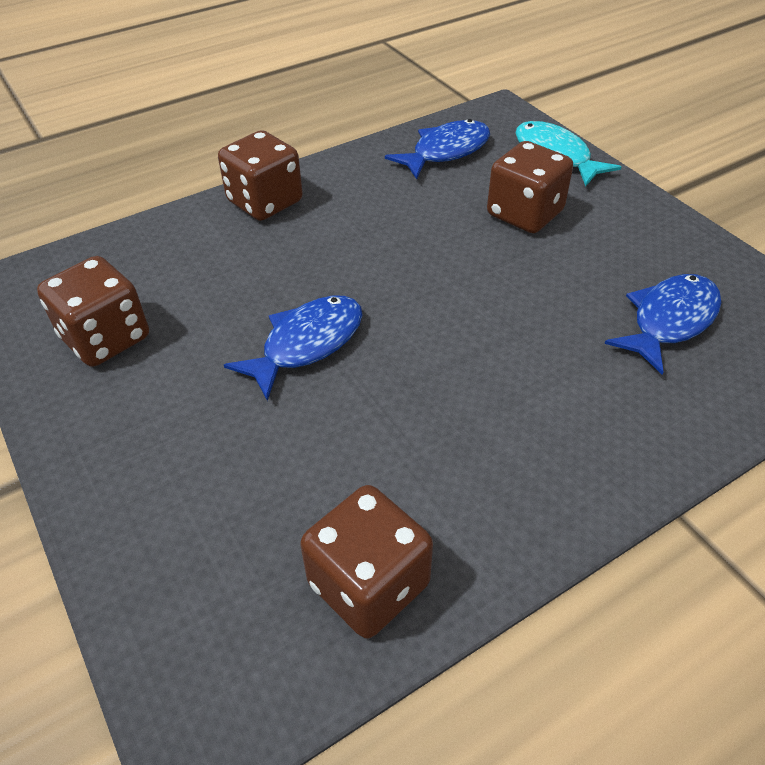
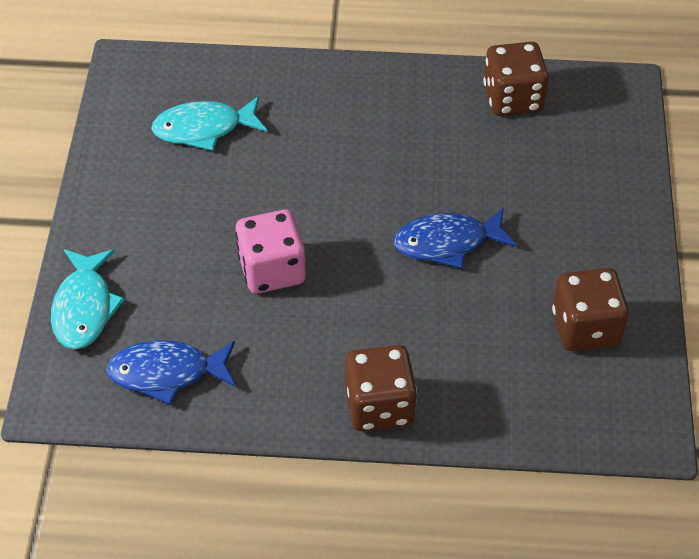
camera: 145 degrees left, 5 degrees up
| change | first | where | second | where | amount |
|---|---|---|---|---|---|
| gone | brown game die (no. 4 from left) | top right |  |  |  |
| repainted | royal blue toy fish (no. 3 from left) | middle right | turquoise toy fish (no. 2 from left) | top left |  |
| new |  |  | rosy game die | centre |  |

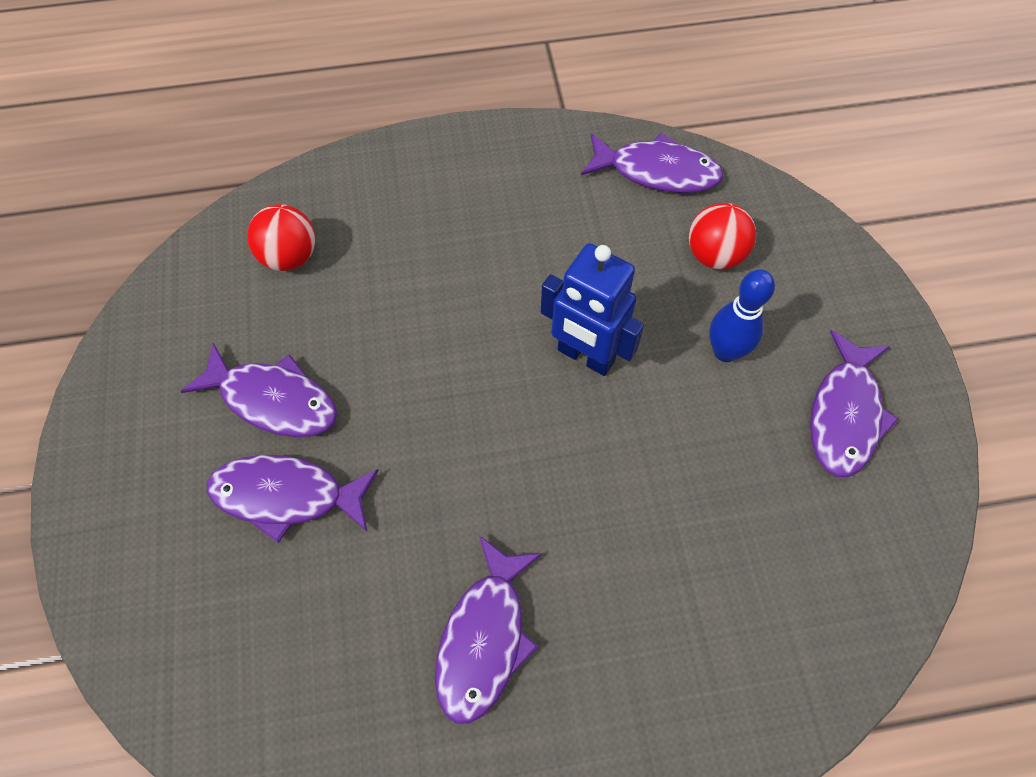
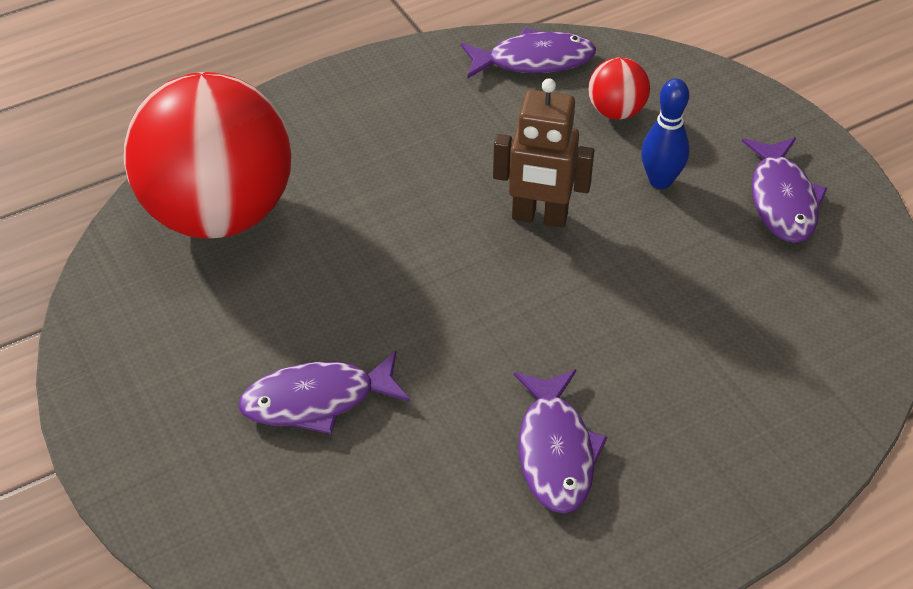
camera: 20 degrees left, 15 degrees down
| change | first | where | second | where | amount |
|---|---|---|---|---|---|
| scaled | red sphere (no. 1 from left) | top left |  | top left | x2.43 |
| repainted | royal blue robot | centre | brown robot | top centre |  |
| gone | royal purple toy fish (no. 1 from left) | middle left |  |  |  |

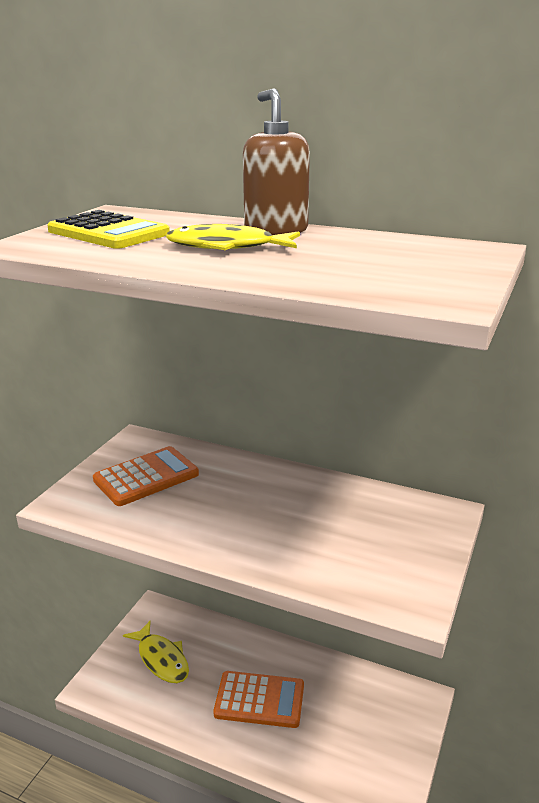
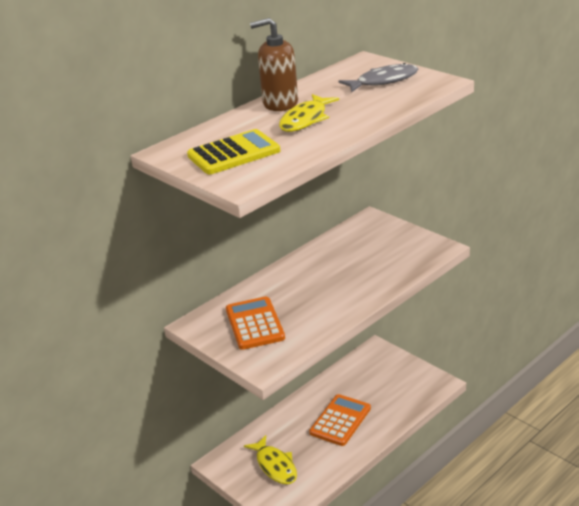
camera: 65 degrees left, 5 degrees up
| change | first | where | second | where | amount |
|---|---|---|---|---|---|
| rotated | golden toy fish (no. 1 from left) | bottom left |  | bottom centre | 75 degrees clockwise |
| new |  |  | grey toy fish | top centre |  |

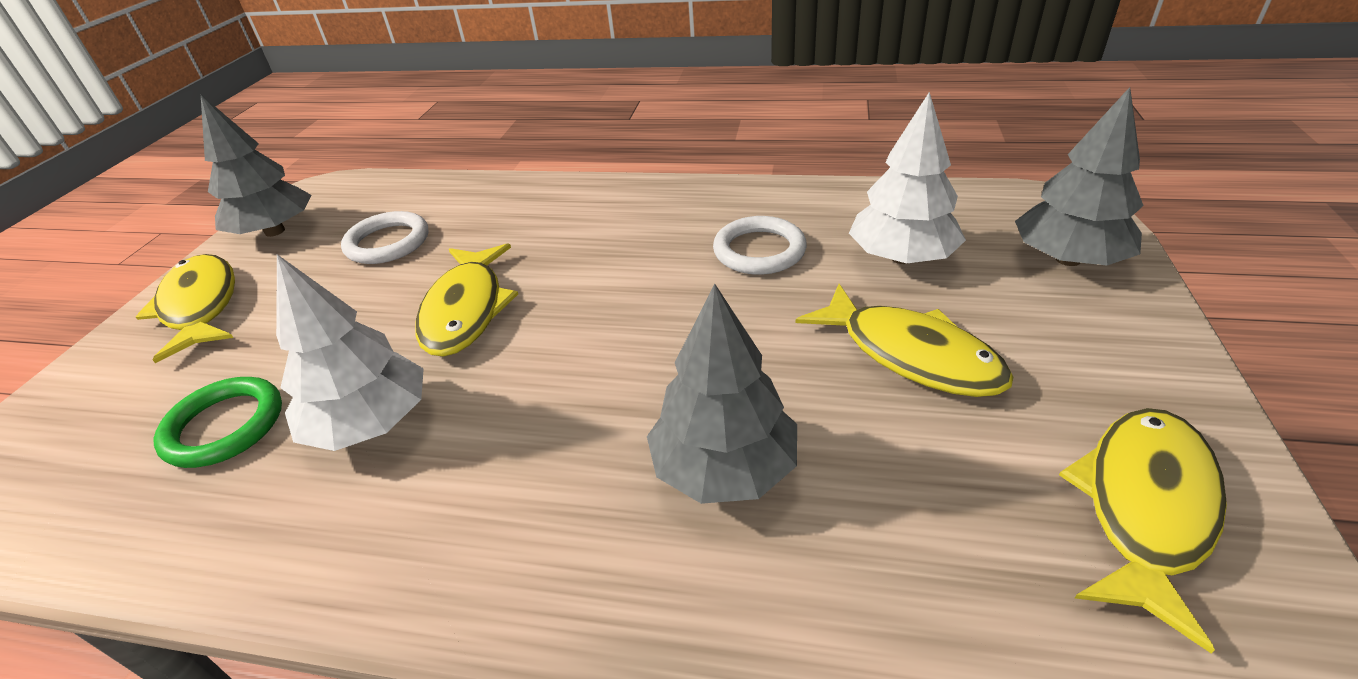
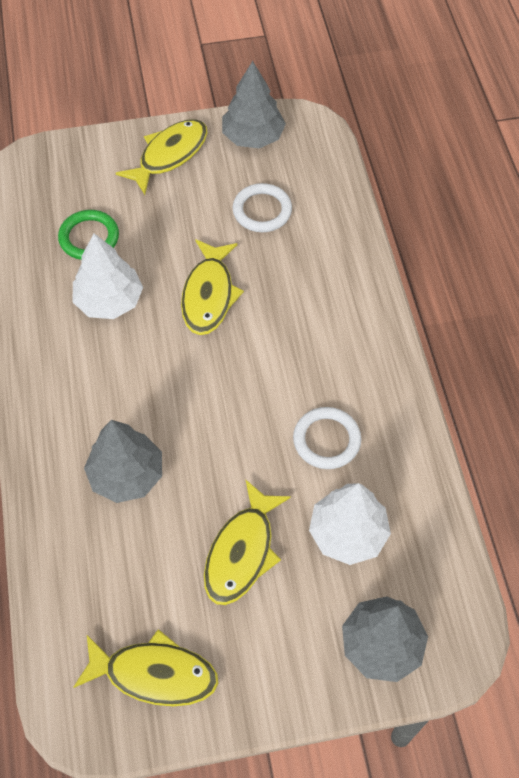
camera: 65 degrees right, 20 degrees up
| change | first | where | second | where | amount |
|---|---|---|---|---|---|
| rotated | golden toy fish (no. 2 from left in the first image) | centre | golden toy fish (no. 3 from left) | centre | 60 degrees counterclockwise |

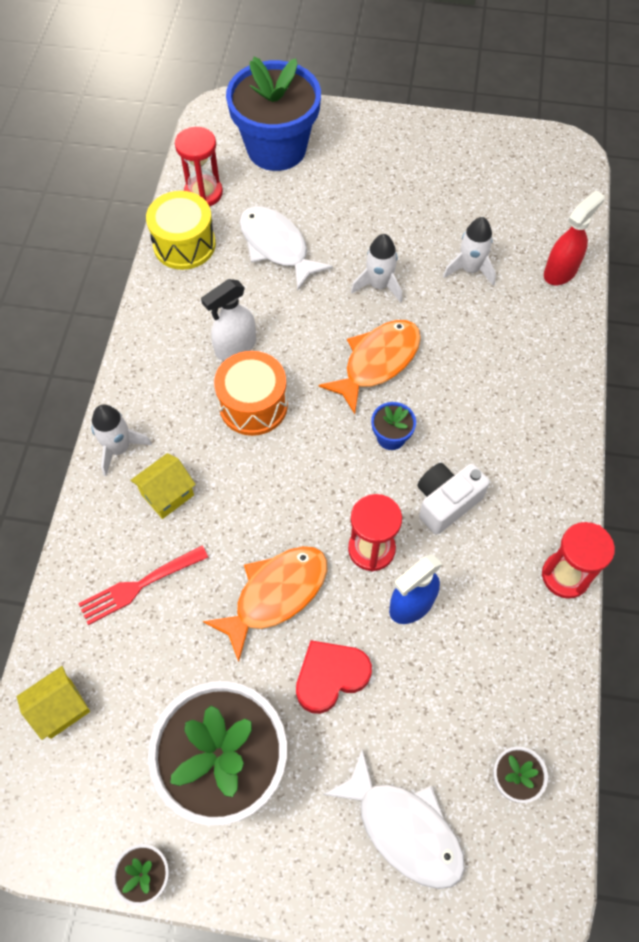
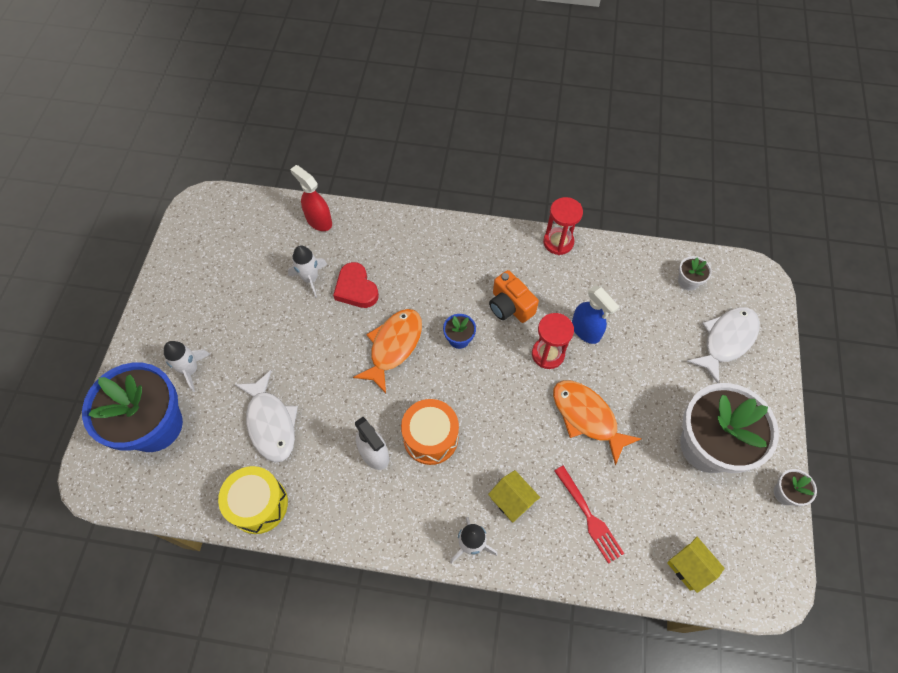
camera: 90 degrees left, 0 degrees up
| change | first | where | second | where | amount |
|---|---|---|---|---|---|
| gone | red sandglass (no. 1 from left) | top left |  |  |  |
| rotated | white toy fish (no. 1 from left) | top centre |  | middle left | 75 degrees counterclockwise |
| shifted | white rocket (no. 2 from left in the first image) | top centre | white rocket (no. 1 from left) | middle left |  |
| rotated | orange toy fish (no. 2 from left in the first image) | centre | orange toy fish (no. 1 from left) | centre | 75 degrees clockwise |
| repainted | white camera | middle right | orange camera | centre |  |
| shifted | red heart shape | bottom centre |  | centre |  |

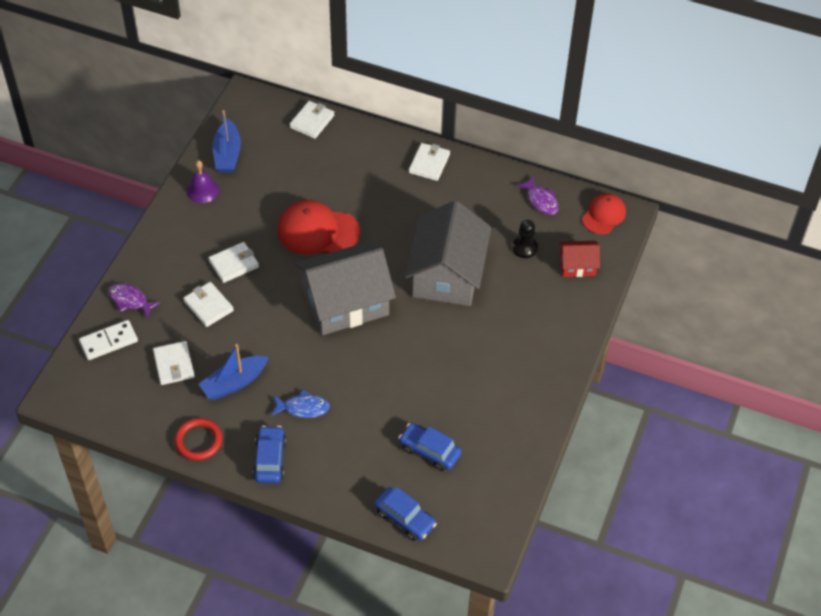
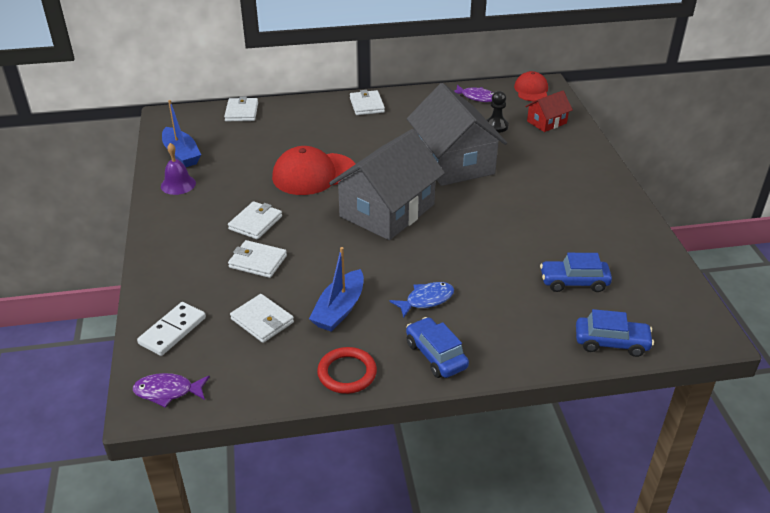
camera: 30 degrees left, 15 degrees down
| change | first | where | second | where | amount |
|---|---|---|---|---|---|
| shifted | royal purple toy fish (no. 1 from left) | middle left |  | bottom left |  |

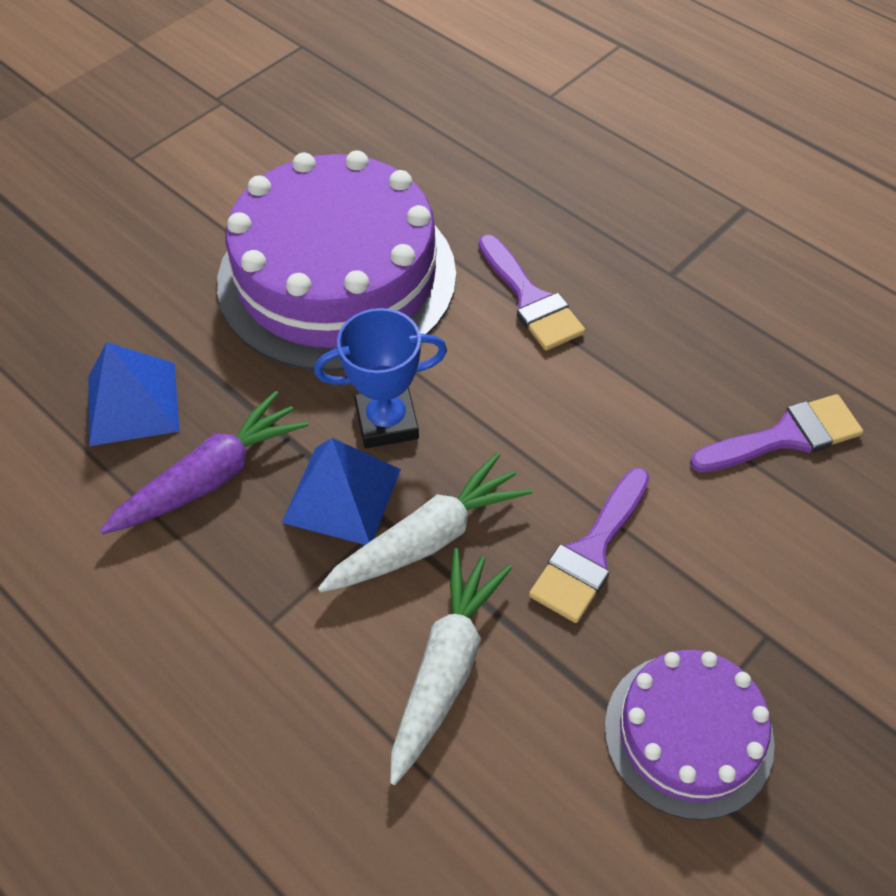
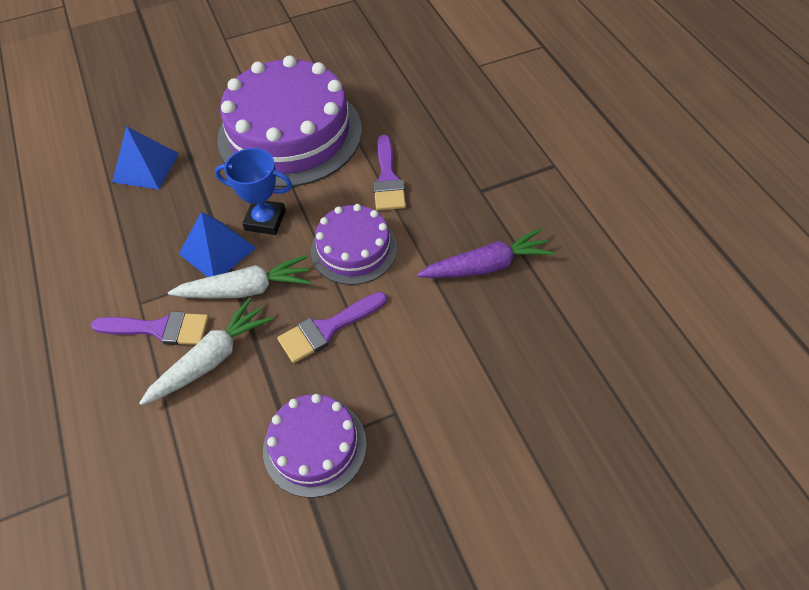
camera: 25 degrees right, 0 degrees up
| change | first | where | second | where | amount |
|---|---|---|---|---|---|
| shifted | royal purple carrot | middle left |  | centre |  |
| shifted | royal purple paintbrush (no. 3 from left in the first image) | middle right | royal purple paintbrush (no. 1 from left) | middle left |  |
| new |  |  | royal purple layer cake (no. 3 from left) | centre |  |

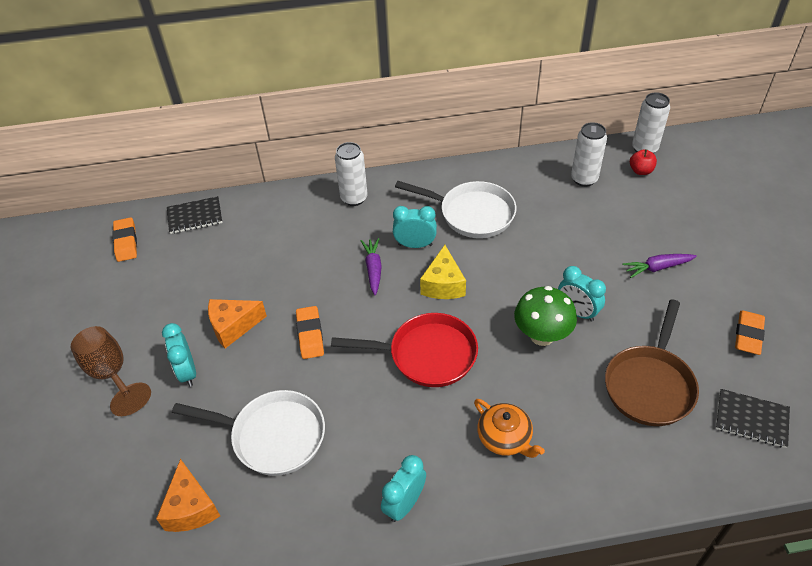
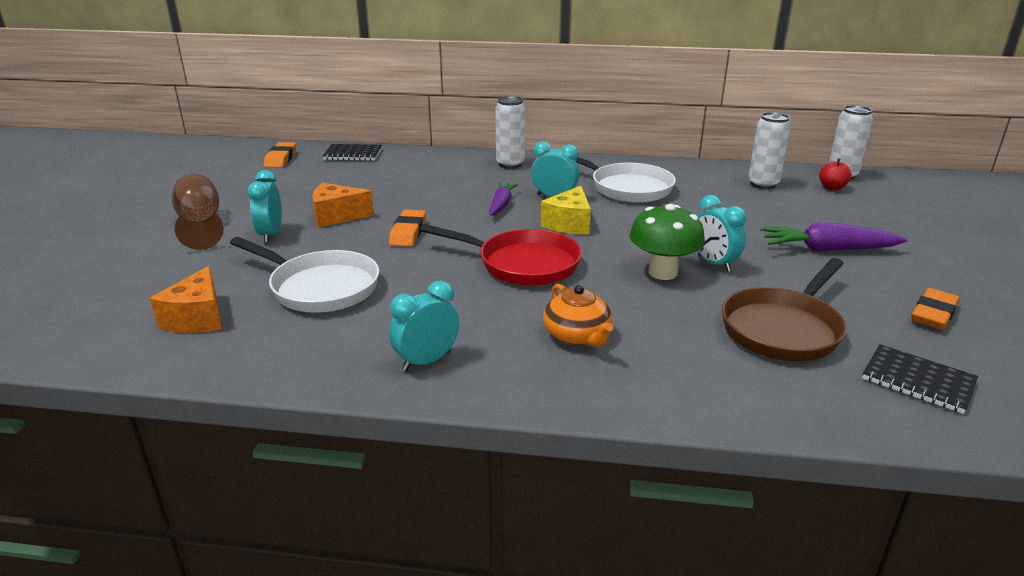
camera: 15 degrees right, 20 degrees down
| change | first | where | second | where | amount |
|---|---|---|---|---|---|
| scaled | royal purple carrot (no. 2 from left) | middle right |  | middle right | x1.52 |

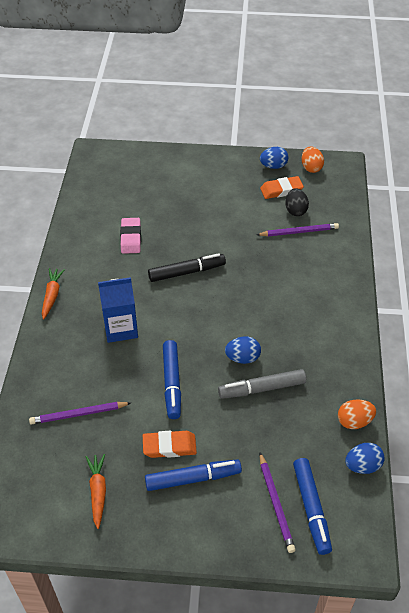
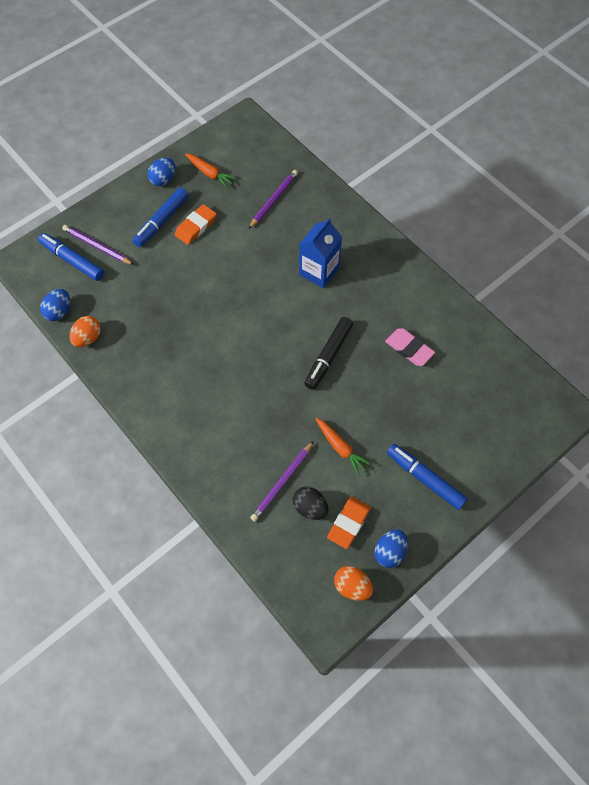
camera: 135 degrees right, 15 degrees up
| change | first | where | second | where | amount |
|---|---|---|---|---|---|
| shifted | orange carrot (no. 1 from left in the first image) | middle left | orange carrot (no. 2 from left) | centre |  |
| shifted | royal blue toy egg (no. 1 from left in the first image) | centre | royal blue toy egg (no. 2 from left) | top left |  |
| shifted | royal blue marker (no. 1 from left in the first image) | centre | royal blue marker (no. 3 from left) | middle right |  |
| gone | grey marker | centre |  |  |  |

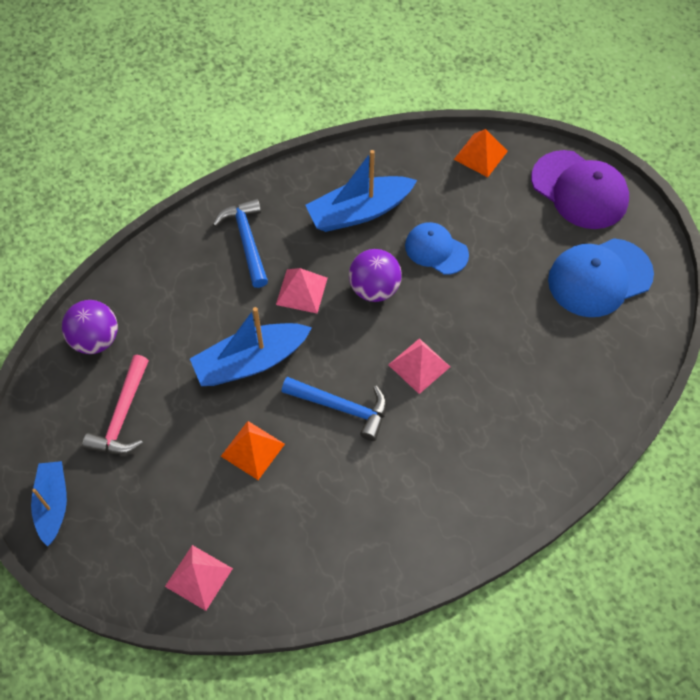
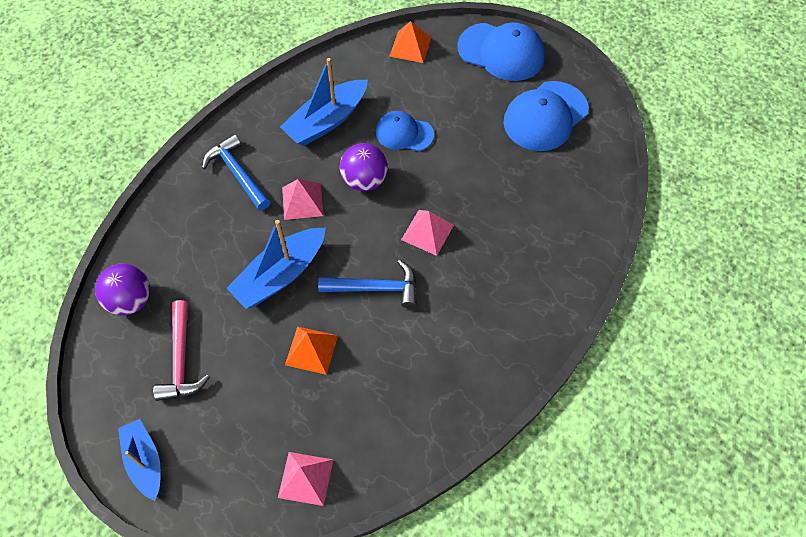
camera: 20 degrees left, 0 degrees up
| change | first | where | second | where | amount |
|---|---|---|---|---|---|
| repainted | royal purple baseball cap | top right | royal blue baseball cap (no. 2 from left) | top centre |  |

